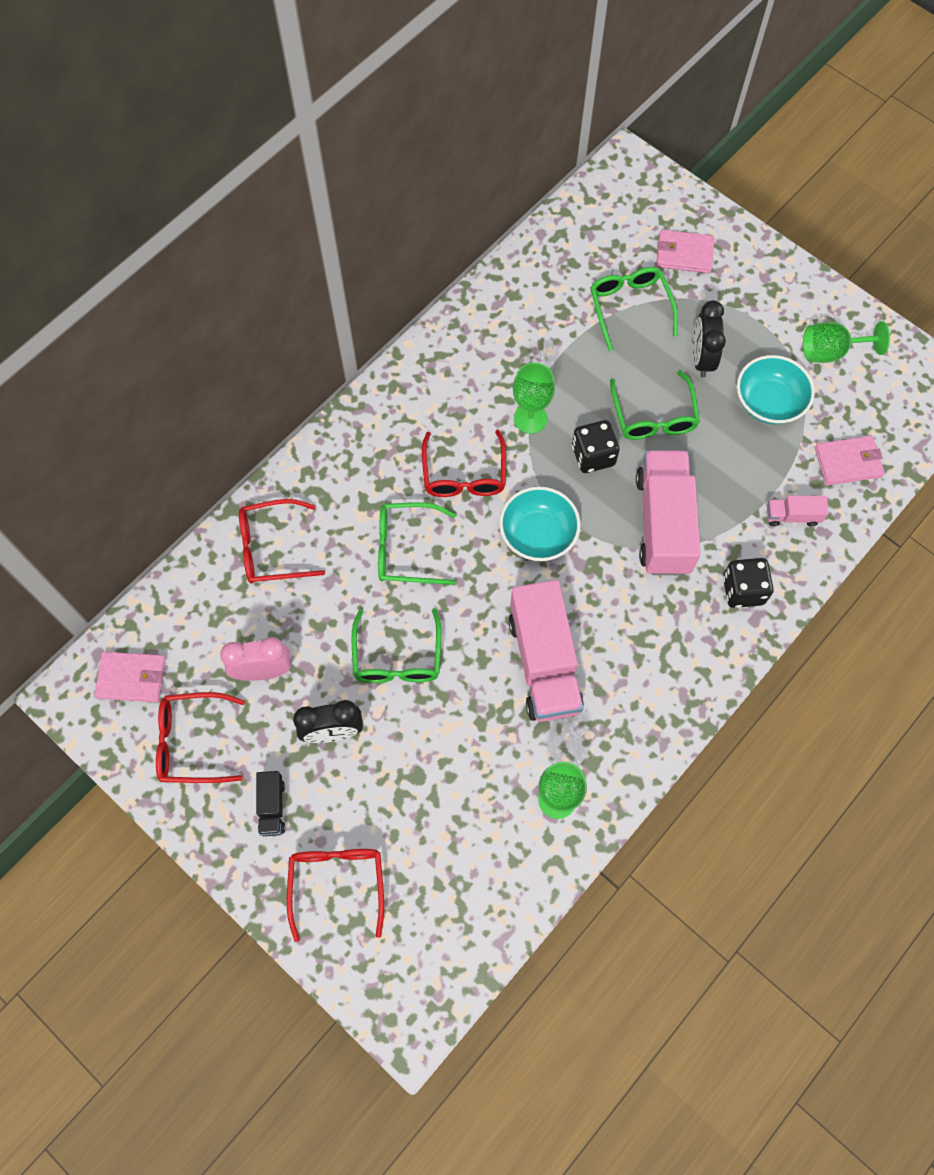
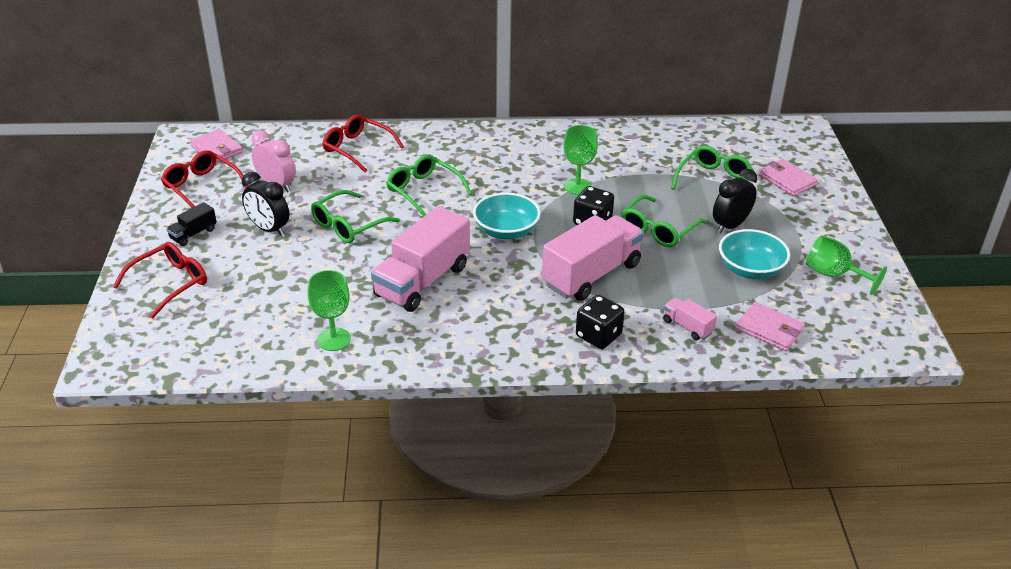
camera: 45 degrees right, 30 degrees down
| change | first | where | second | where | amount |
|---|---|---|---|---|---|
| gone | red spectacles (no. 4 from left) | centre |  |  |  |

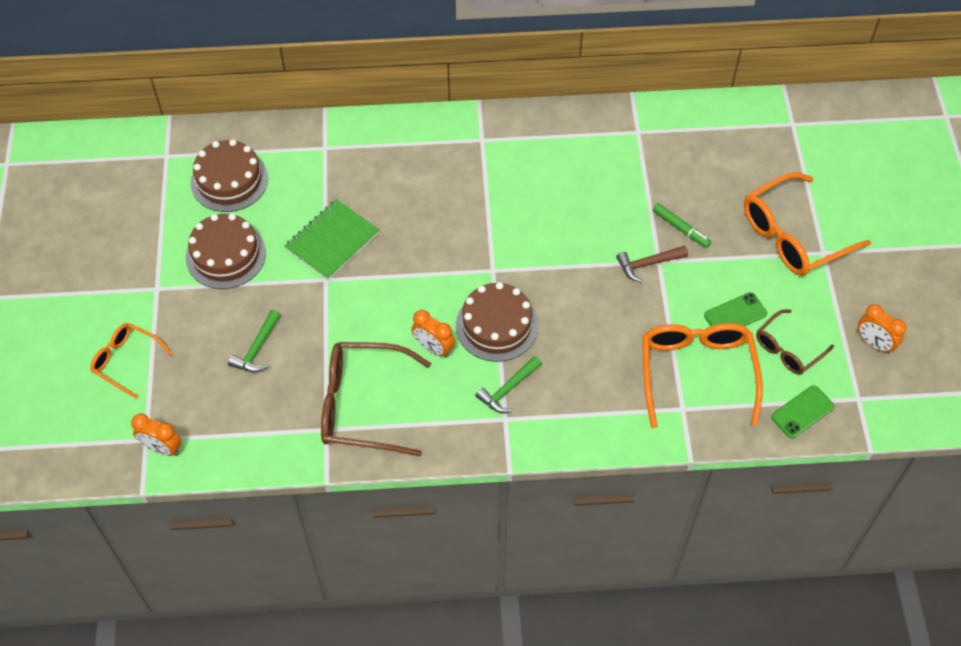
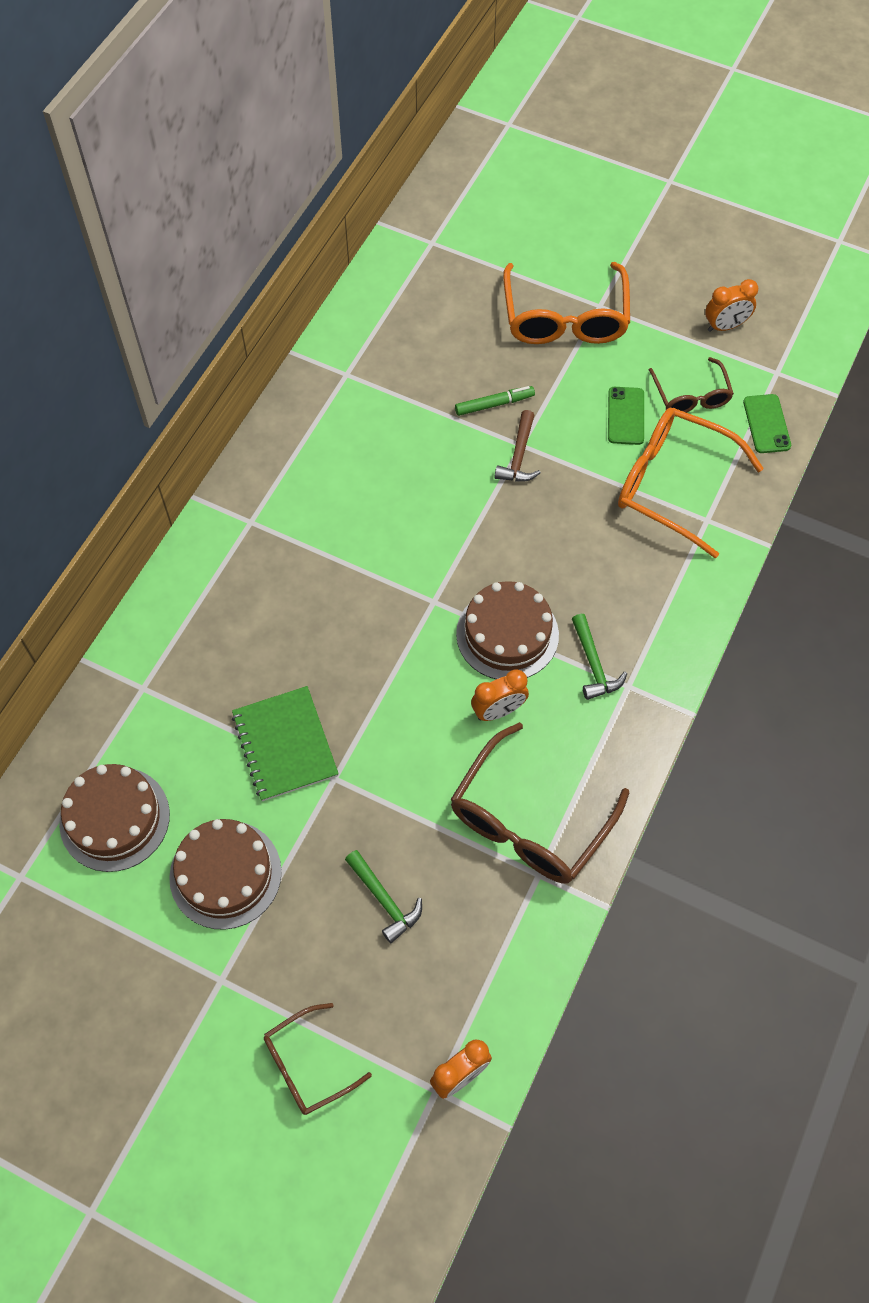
camera: 60 degrees left, 5 degrees up
| change | first | where | second | where | amount |
|---|---|---|---|---|---|
| repainted | orange spectacles (no. 1 from left) | middle left | brown spectacles (no. 1 from left) | bottom centre |  |

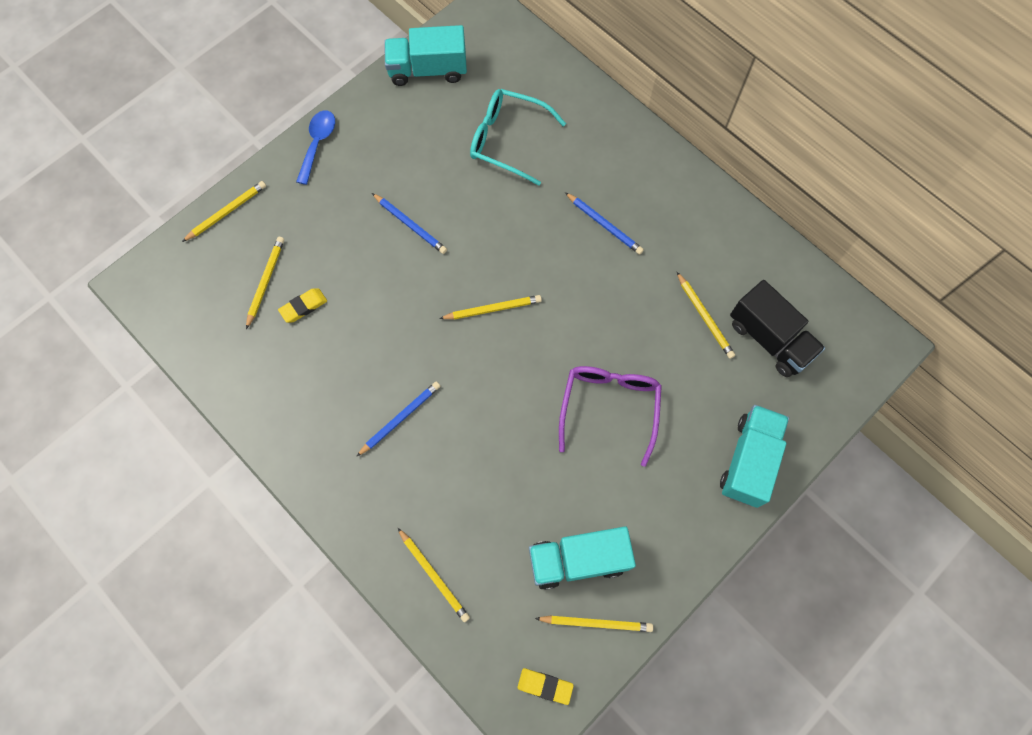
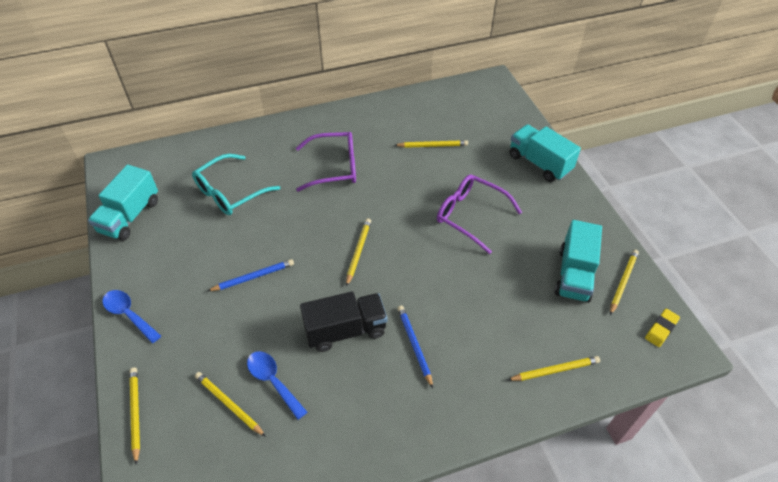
camera: 65 degrees left, 20 degrees down
| change | first | where | second | where | amount |
|---|---|---|---|---|---|
| swapped | royal blue lead pencil (no. 3 from left) | top centre | royal purple spectacles (no. 1 from left) | centre |  |
| shifted | ebony lorry | middle right |  | centre |  |
| swapped | golden gum eraser (no. 1 from left) | middle left | royal blue spoon (no. 2 from left) | bottom centre |  |

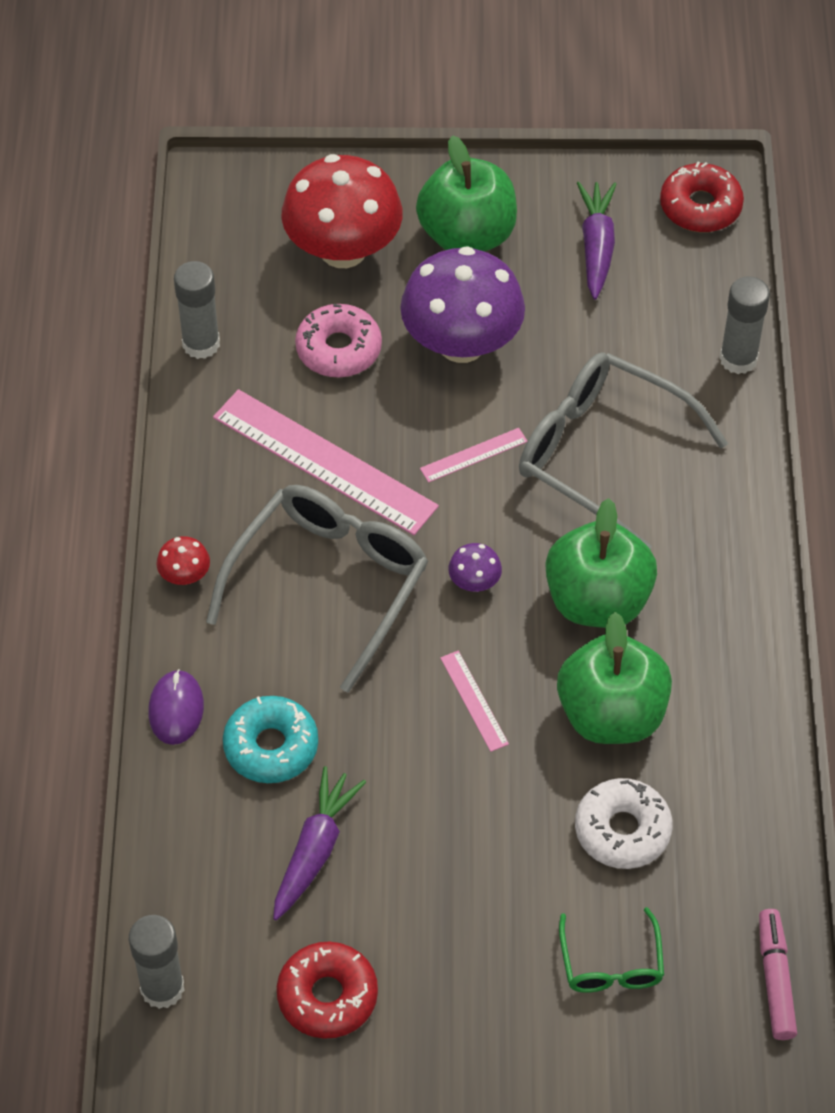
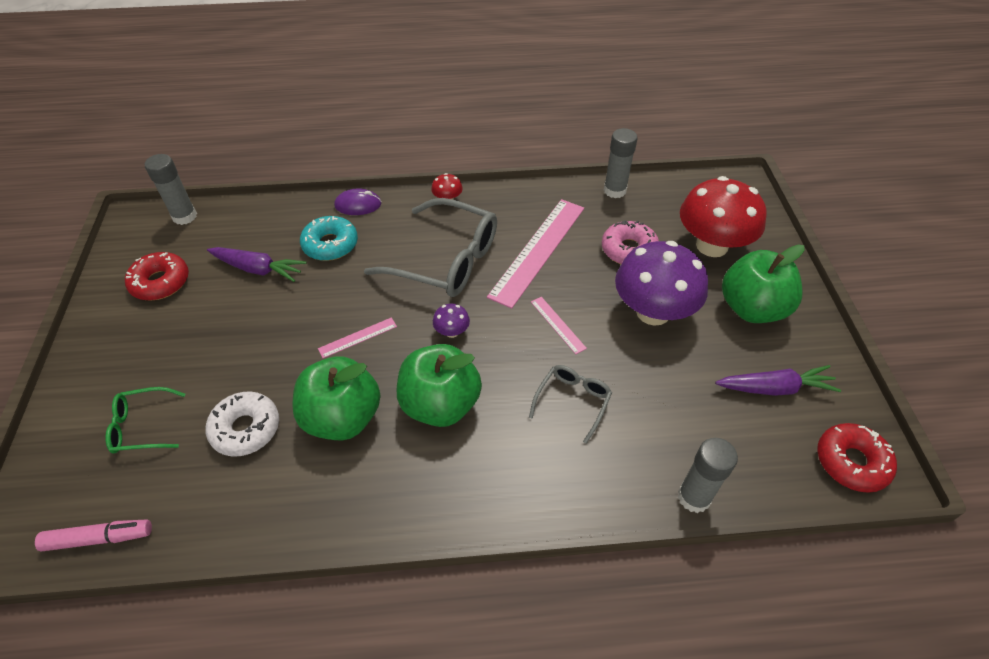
camera: 85 degrees right, 5 degrees down
| change | first | where | second | where | amount |
|---|---|---|---|---|---|
| scaled | grey spectacles (no. 2 from left) | middle right |  | centre | x0.51 |

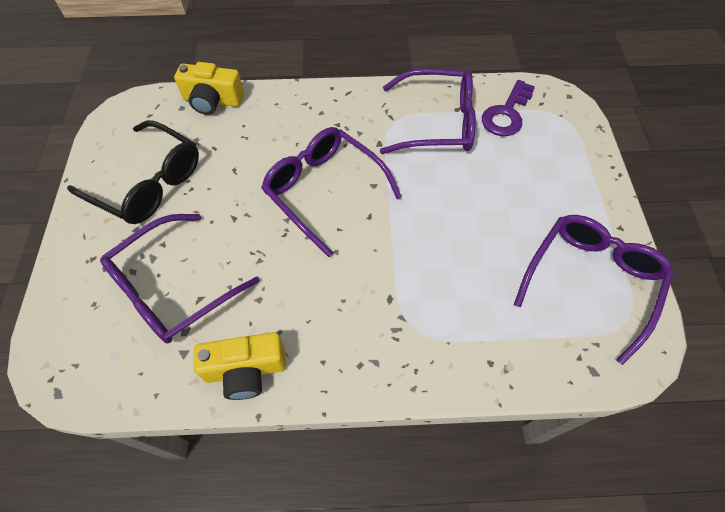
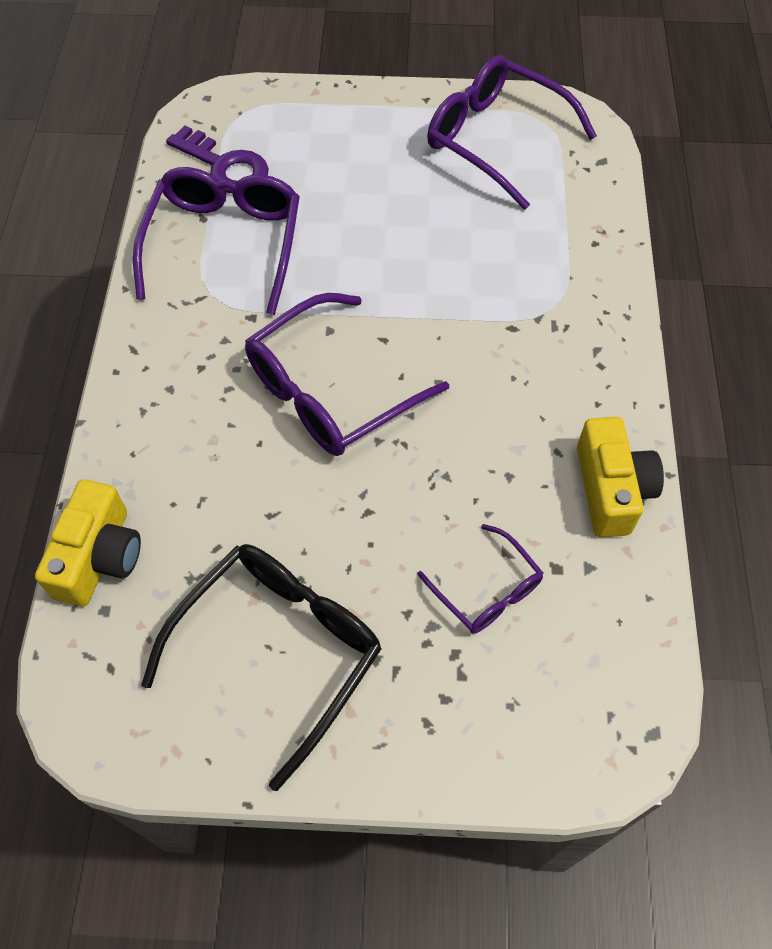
camera: 85 degrees left, 0 degrees up
| change | first | where | second | where | amount |
|---|---|---|---|---|---|
| scaled | royal purple spectacles (no. 1 from left in the first image) | middle left | royal purple spectacles (no. 3 from left) | centre | x0.54 |

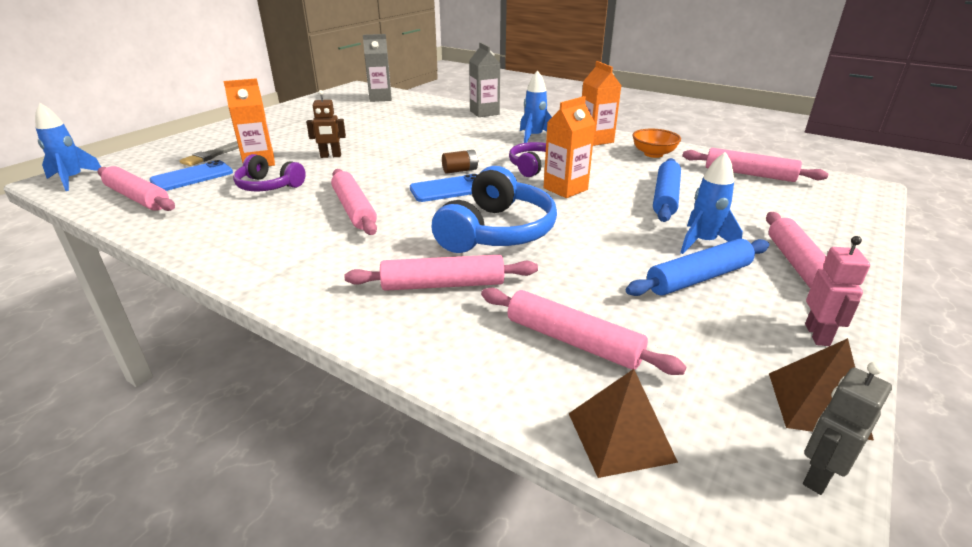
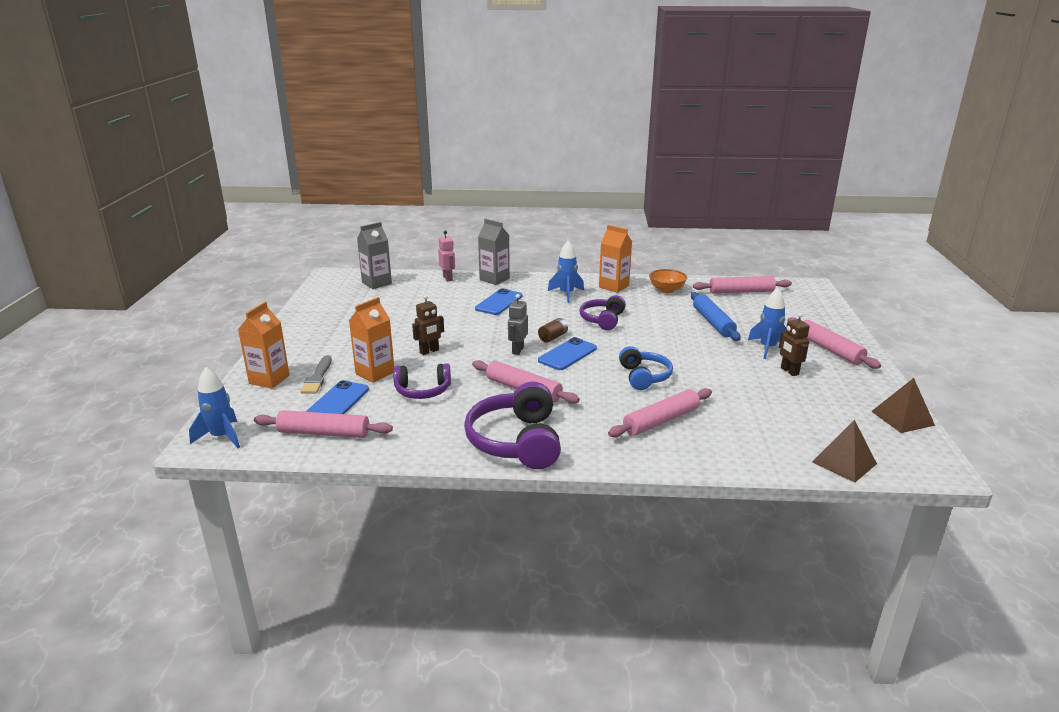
camera: 30 degrees left, 5 degrees down
| change | first | where | second | where | amount |
|---|---|---|---|---|---|
| shifted | orange milk carton (no. 2 from left in the first image) | top centre | orange milk carton (no. 1 from left) | middle left |  |
| scaled | royal blue headphones | centre |  | centre | x0.62 |
| shifted | rosy robot | middle right |  | centre |  |
| swapped | royal blue rolling pin (no. 2 from left) | middle right | brown robot (no. 2 from left) | middle right |  |
| gone | rosy rolling pin (no. 4 from left) | centre |  |  |  |
| shifted | grey robot | bottom right |  | centre |  |
| new |  |  | royal blue smartphone (no. 2 from left) | centre |  |
| new |  |  | royal purple headphones (no. 2 from left) | centre |  |

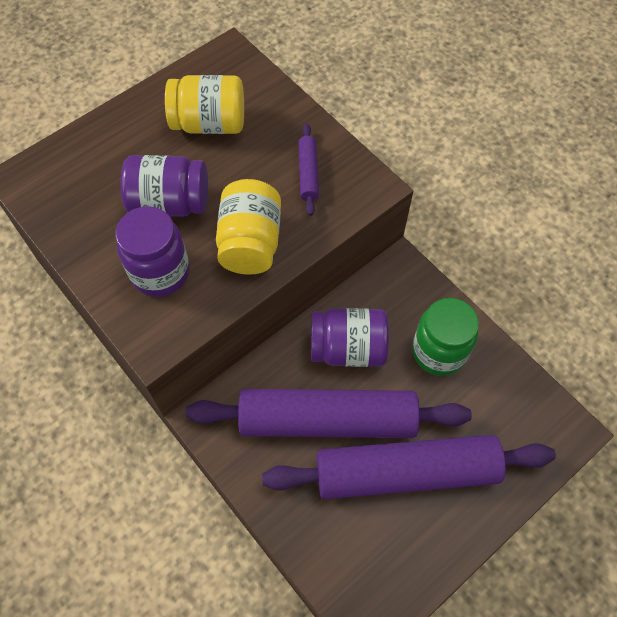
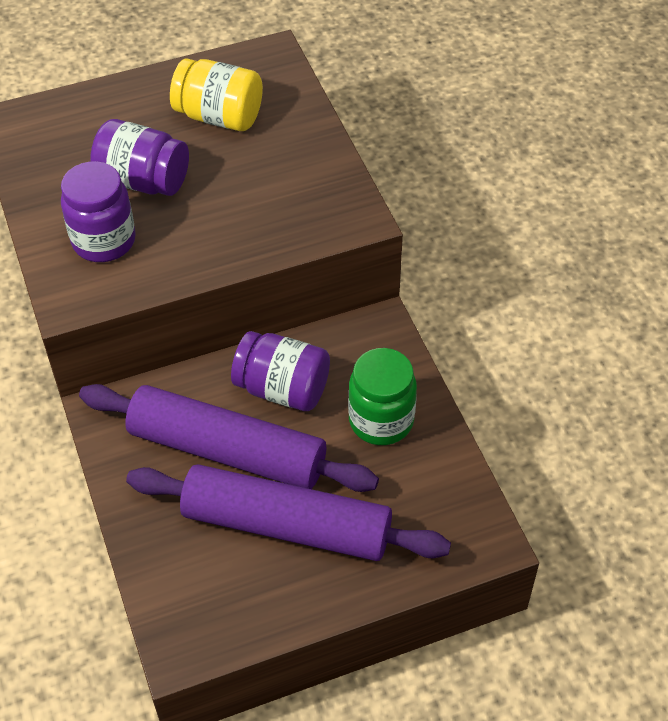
camera: 20 degrees right, 10 degrees down
| change | first | where | second | where | amount |
|---|---|---|---|---|---|
| gone | royal purple rolling pin (no. 1 from left) | top centre |  |  |  |
| gone | golden jam jar (no. 2 from left) | centre |  |  |  |

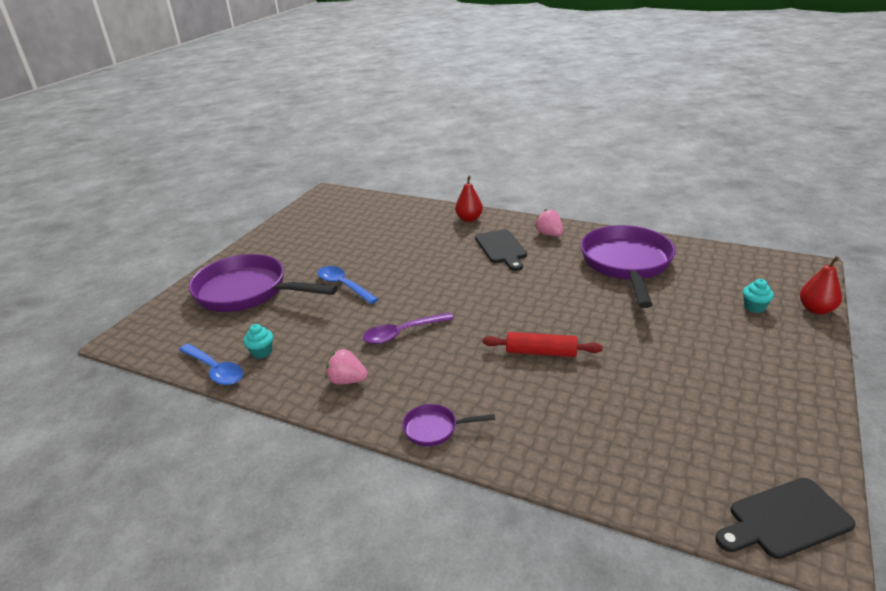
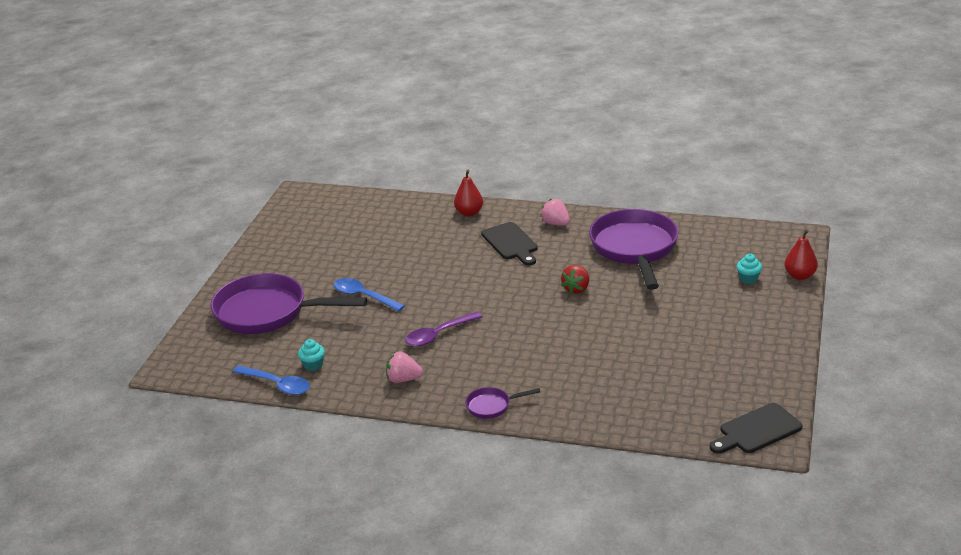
camera: 10 degrees left, 0 degrees up
| change | first | where | second | where | amount |
|---|---|---|---|---|---|
| gone | red rolling pin | centre |  |  |  |
| new |  |  | red berry | centre |  |

